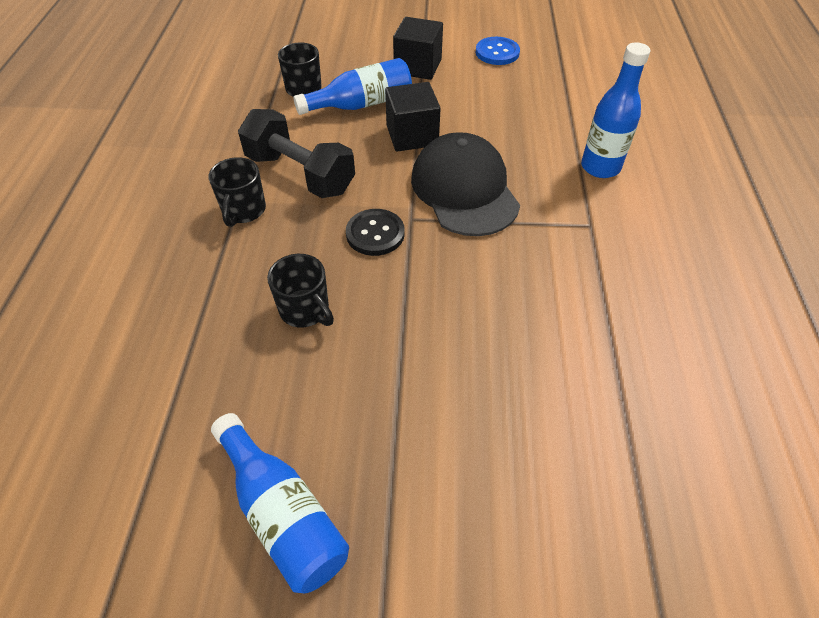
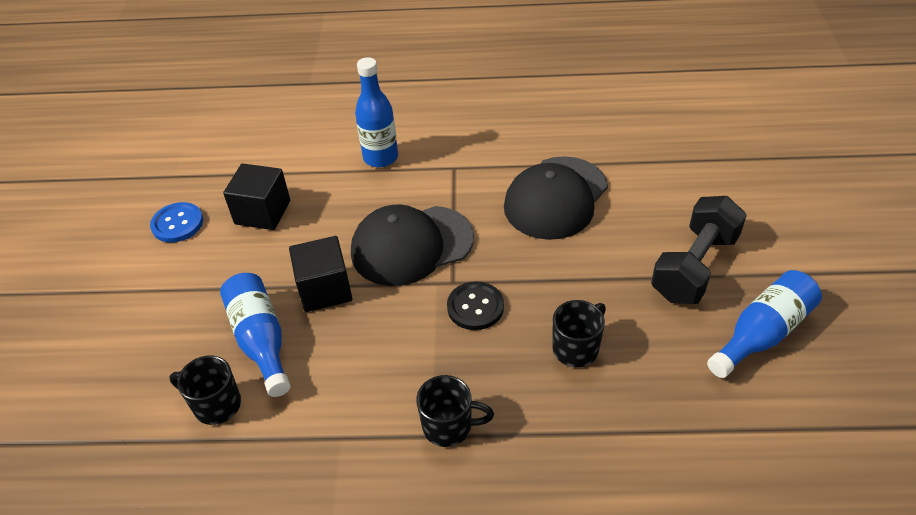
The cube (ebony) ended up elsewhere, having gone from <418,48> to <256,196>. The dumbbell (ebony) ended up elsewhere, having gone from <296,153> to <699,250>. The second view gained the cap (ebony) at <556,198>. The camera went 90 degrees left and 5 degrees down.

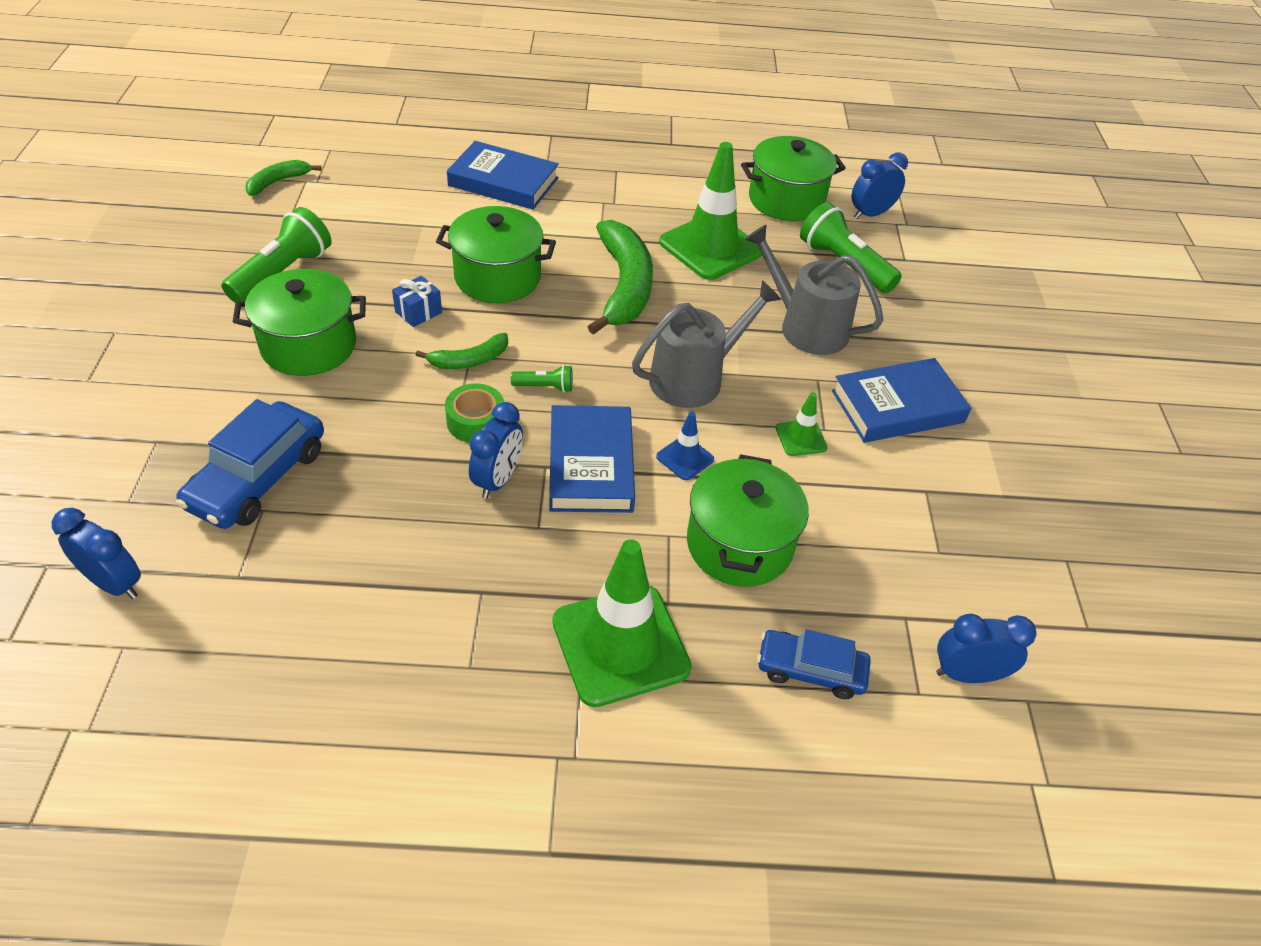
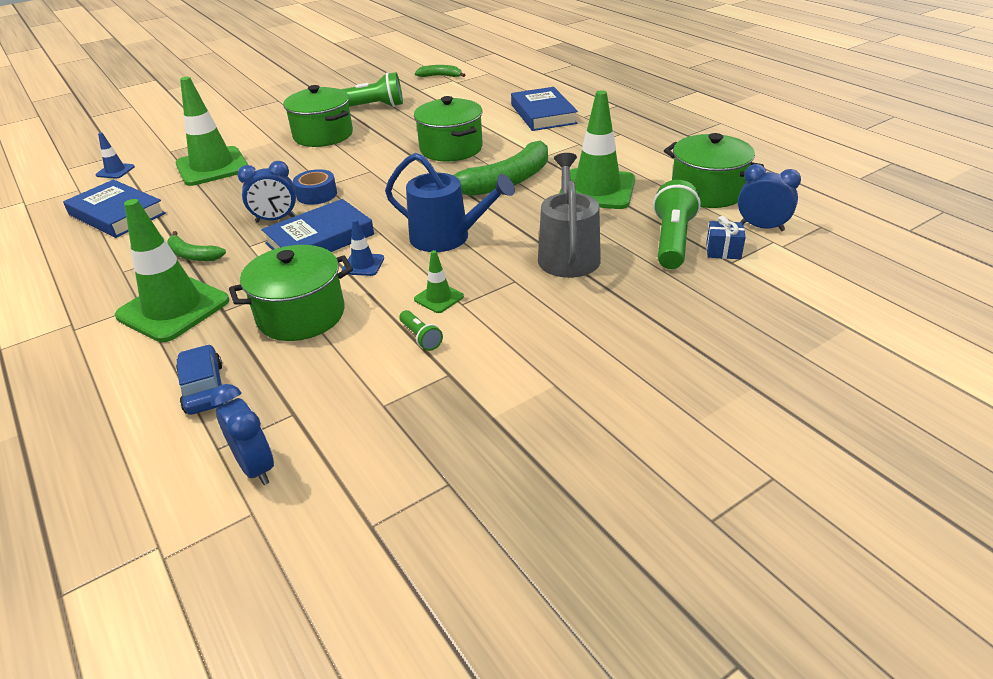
The wrapped gift (cobalt) ended up elsewhere, having gone from <417,301> to <726,237>. What was the sprinkling can (ash-grey) at <707,344> turned into the sprinkling can (cobalt) at <450,202>. The toy banana (emerald) ended up elsewhere, having gone from <462,351> to <196,246>. The book (cobalt) ended up elsewhere, having gone from <901,400> to <114,209>. The torch (emerald) ended up elsewhere, having gone from <542,378> to <421,330>. What was the roll of tape (emerald) at <474,413> turned into the roll of tape (cobalt) at <315,187>. Where the toy car (cobalt) stood at <250,464>, the traffic cone (emerald) came to stand at <212,131>. Where the alarm clock (cobalt) stood at <96,553>, the traffic cone (cobalt) came to stand at <115,155>. The camera went 60 degrees right and 10 degrees down.

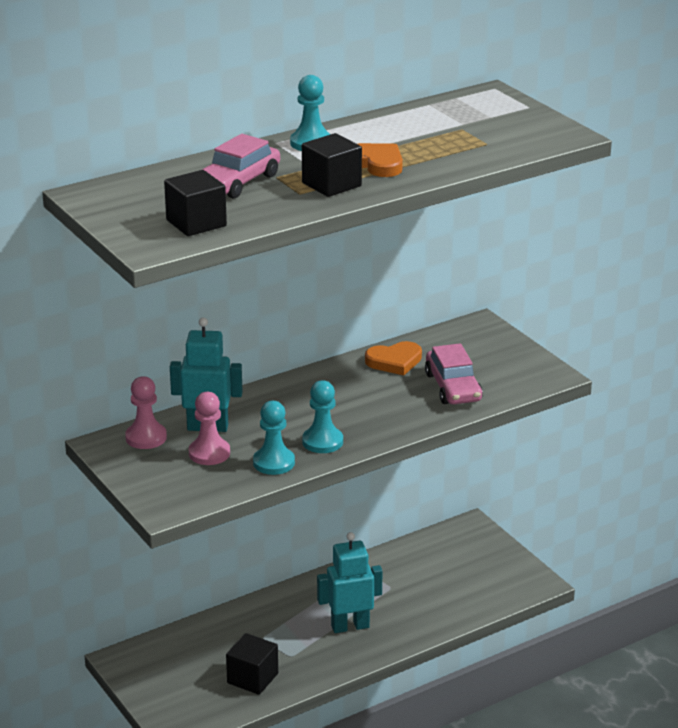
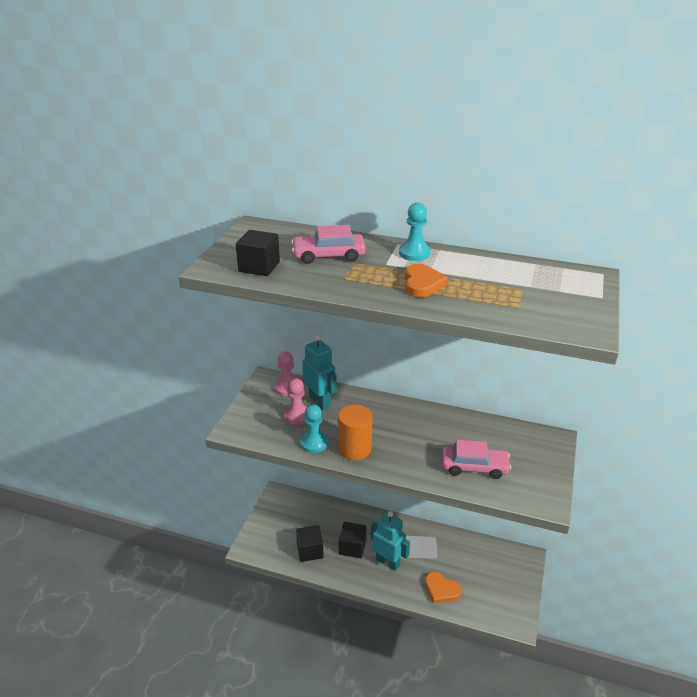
The cube (ebony) ended up elsewhere, having gone from <332,165> to <353,540>. The heart shape (orange) ended up elsewhere, having gone from <393,358> to <443,588>. The toy car (pink) at <454,373> ended up facing another way, 120 degrees counterclockwise from before. Where the game pawn (teal) stood at <322,416>, the cylinder shape (orange) came to stand at <355,432>. The camera went 50 degrees right and 5 degrees up.

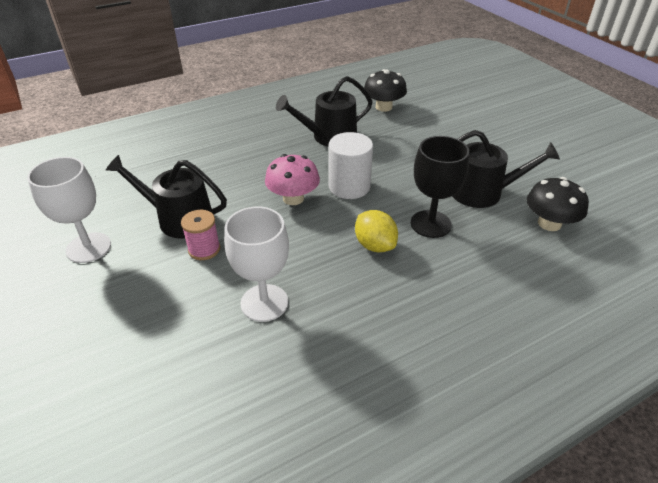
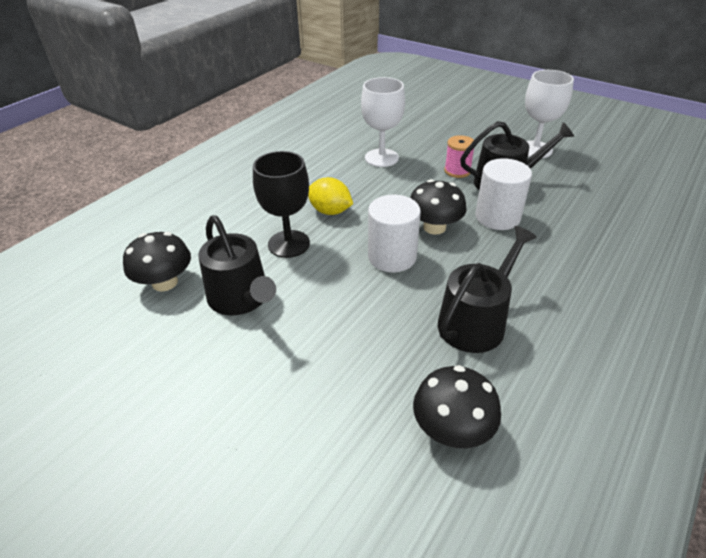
The sprinkling can (ebony) at <506,169> ended up facing another way, 105 degrees counterclockwise from before. What was the mushroom (pink) at <292,179> turned into the mushroom (ebony) at <438,207>. The second view gained the cylinder shape (snow-white) at <503,194>. The camera went 155 degrees right and 0 degrees up.

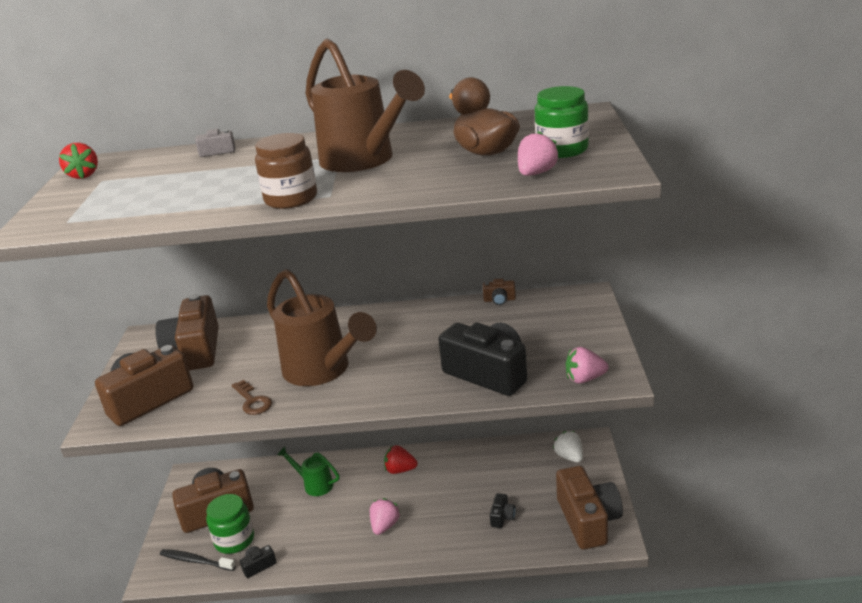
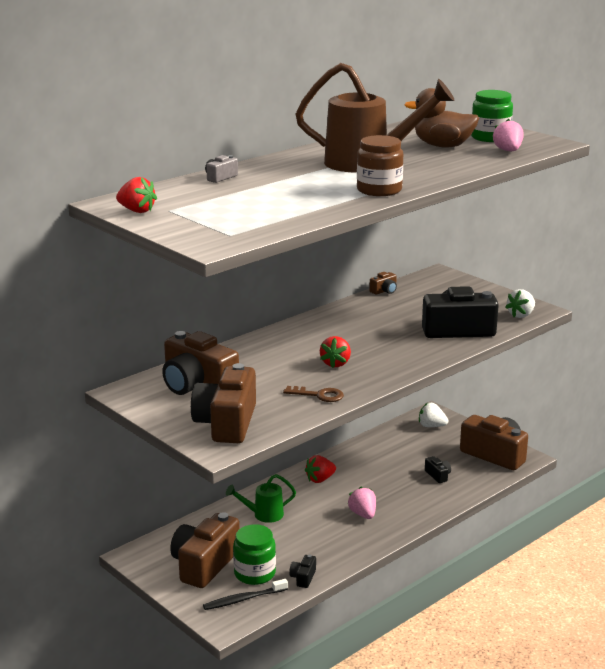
Where the sprinkling can (dark brown) stood at <322,327>, the toy strawberry (scarlet) came to stand at <335,352>. What was the toy strawberry (pink) at <587,365> turned into the toy strawberry (snow-white) at <520,303>. The camera went 45 degrees left and 5 degrees down.

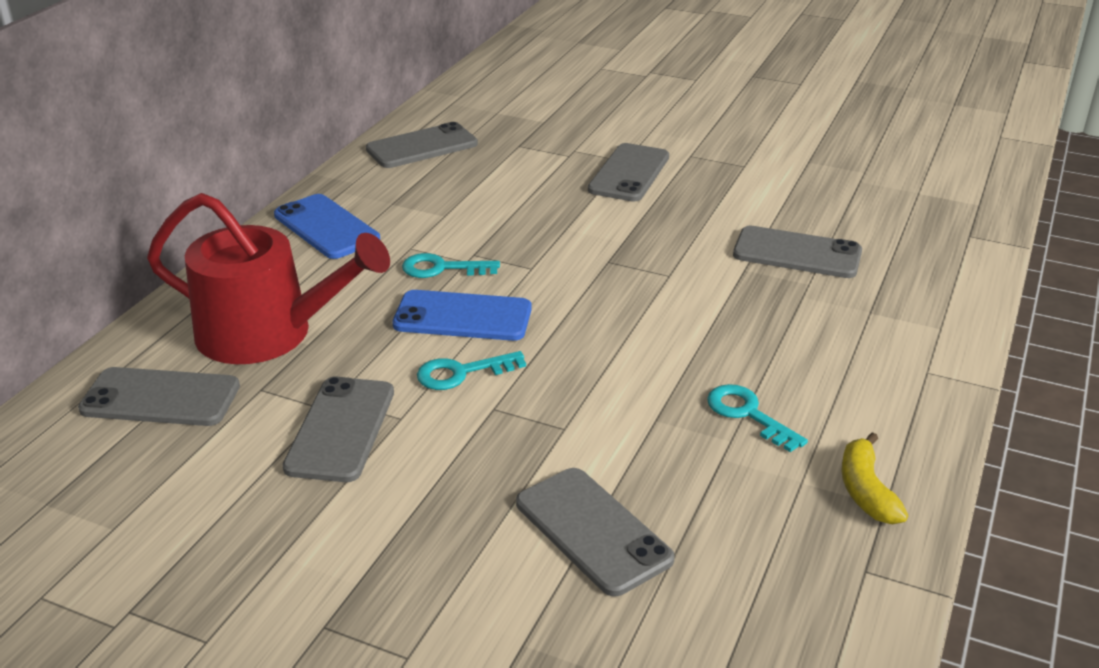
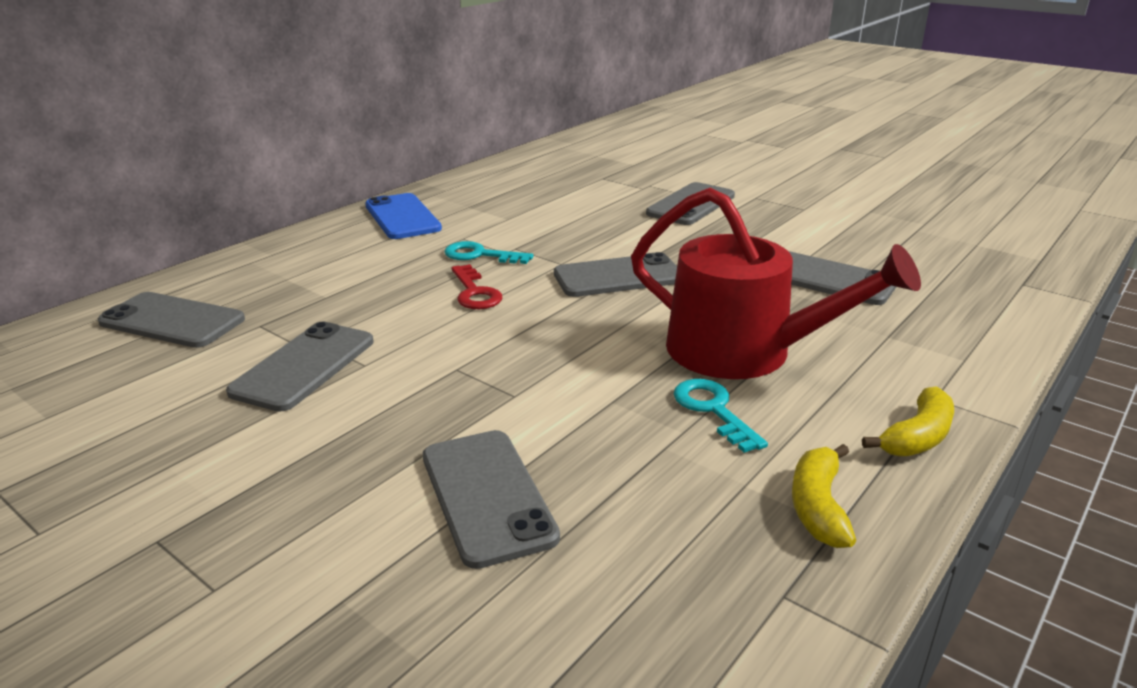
The mobile phone (ash-grey) ended up elsewhere, having gone from <422,145> to <615,274>. The sprinkling can (scarlet) ended up elsewhere, having gone from <268,278> to <776,283>. Where the mobile phone (cobalt) stood at <462,315>, the key (scarlet) came to stand at <476,286>. The second view lost the key (teal) at <471,370>. The second view gained the toy banana (yellow) at <908,421>. The camera went 15 degrees right and 5 degrees down.

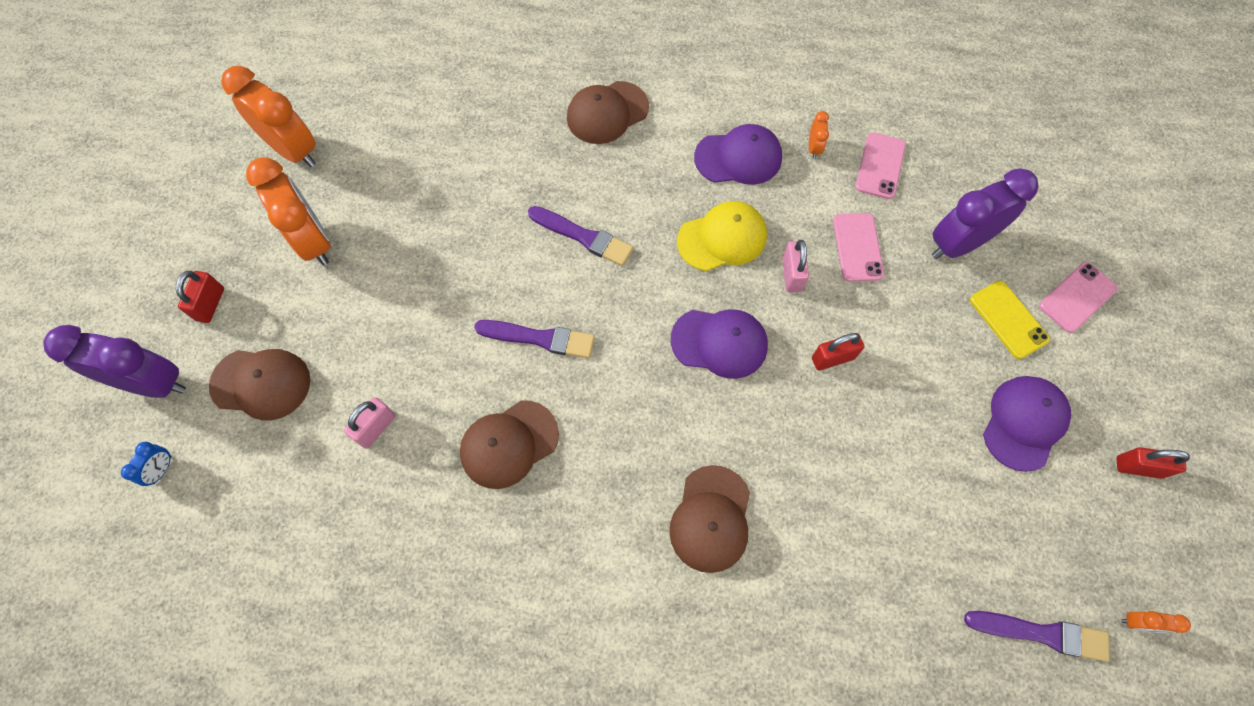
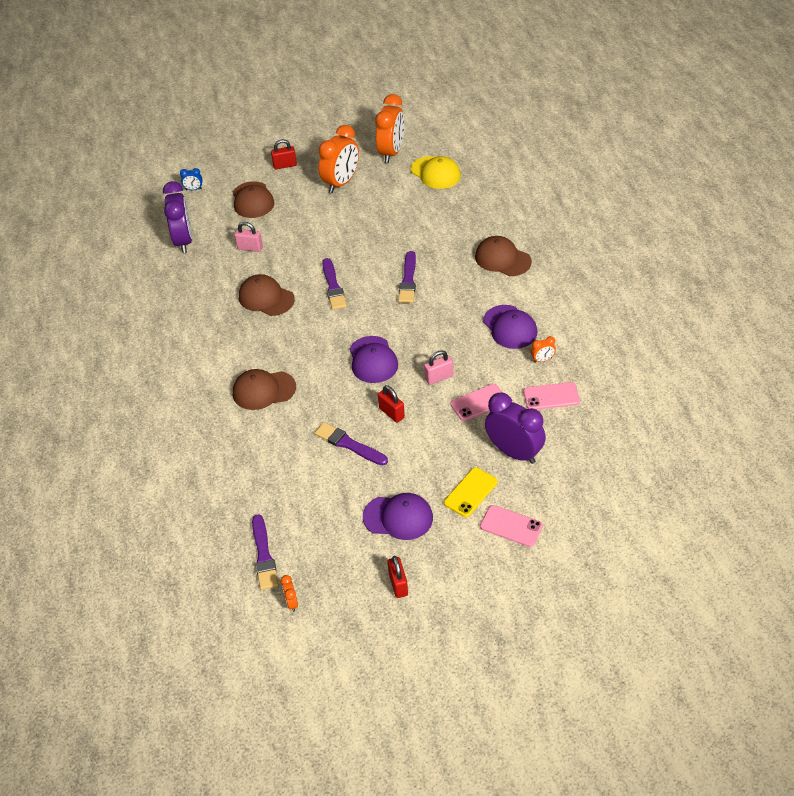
The cap (yellow) ended up elsewhere, having gone from <722,236> to <436,172>. The alarm clock (royal purple) ended up elsewhere, having gone from <114,361> to <177,217>. The second view gained the paintbrush (royal purple) at <351,444>. The camera went 70 degrees right and 20 degrees down.

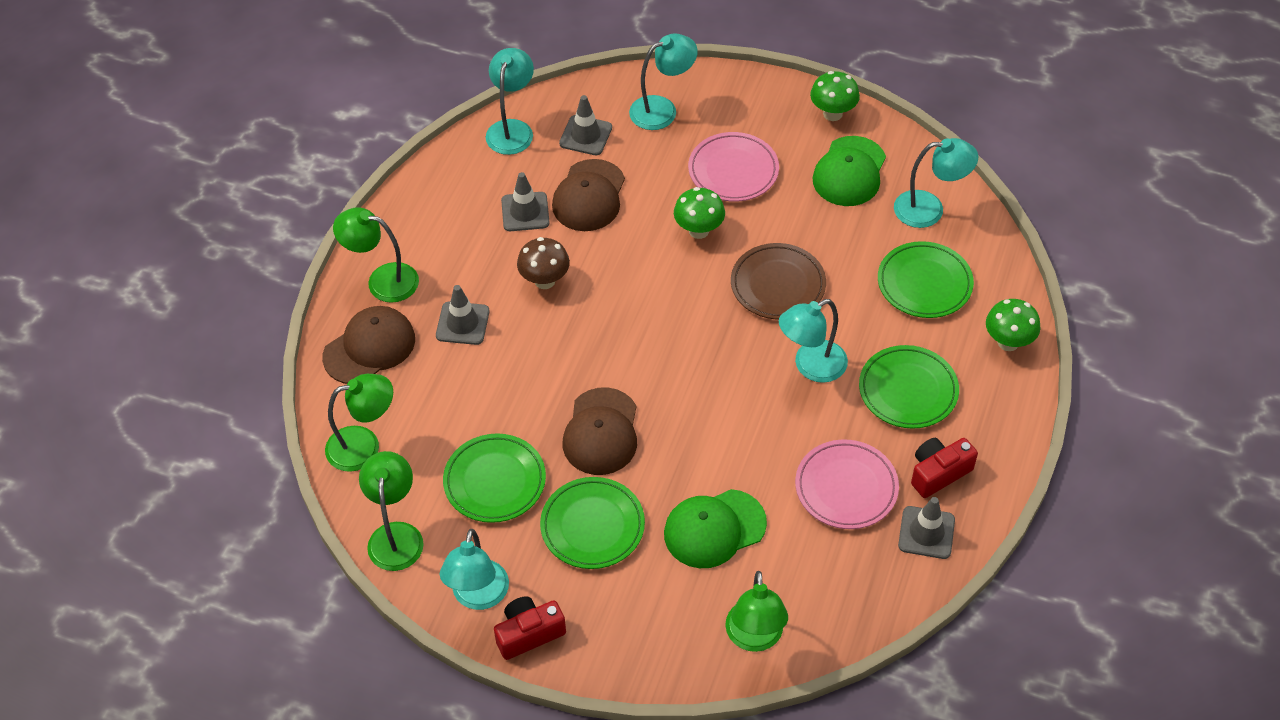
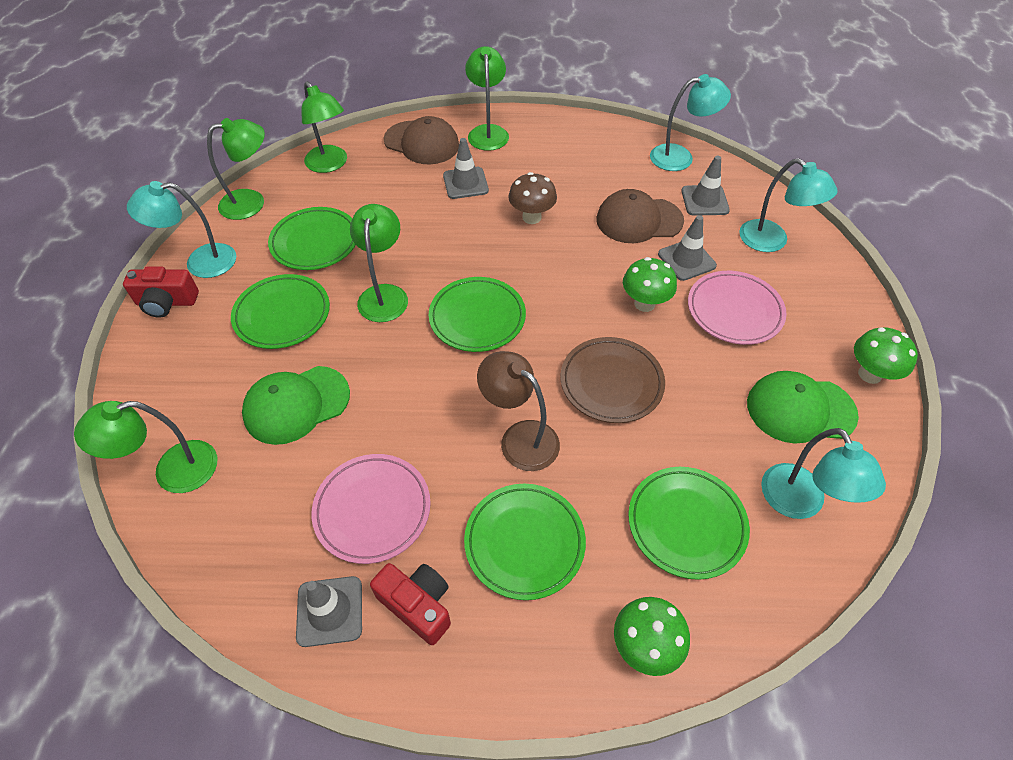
The traffic cone (ash-grey) ended up elsewhere, having gone from <525,201> to <687,248>. What was the reading lamp (teal) at <813,341> turned into the reading lamp (dark brown) at <518,411>. Where the cap (dark brown) stood at <600,431>, the reading lamp (emerald) came to stand at <379,263>. The cap (emerald) at <715,528> ended up facing another way, 75 degrees counterclockwise from before. The camera (scarlet) at <530,628> ended up facing another way, 135 degrees clockwise from before. The second view gained the dinner plate (emerald) at <477,314>. The camera went 70 degrees right and 0 degrees up.

